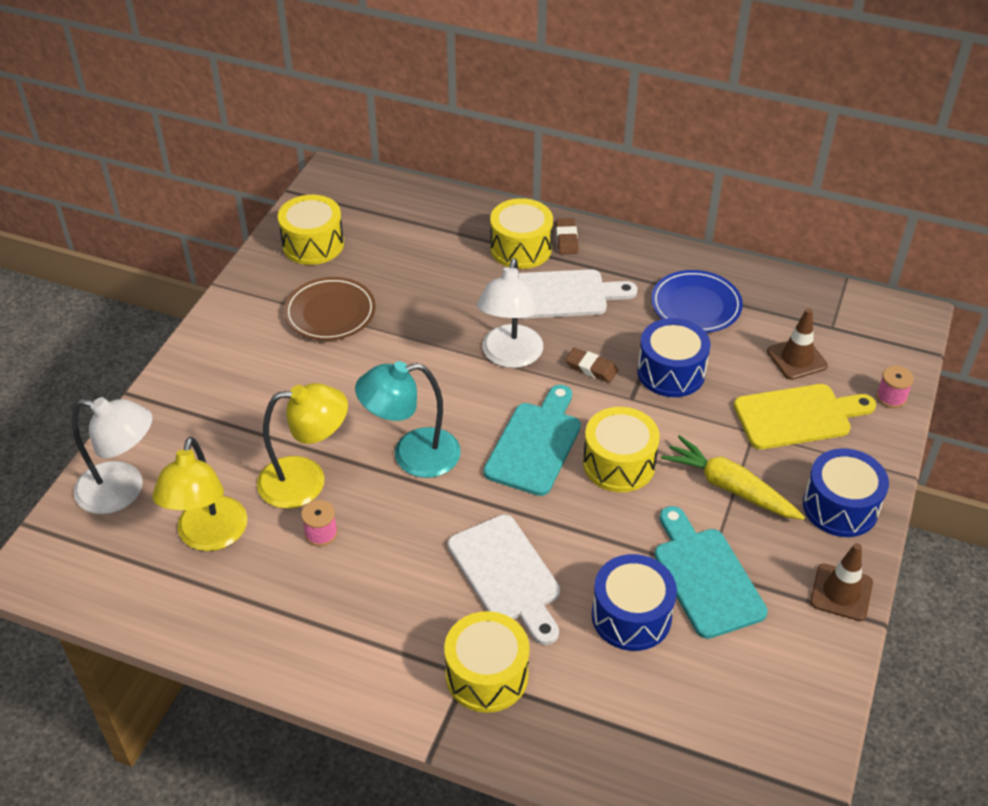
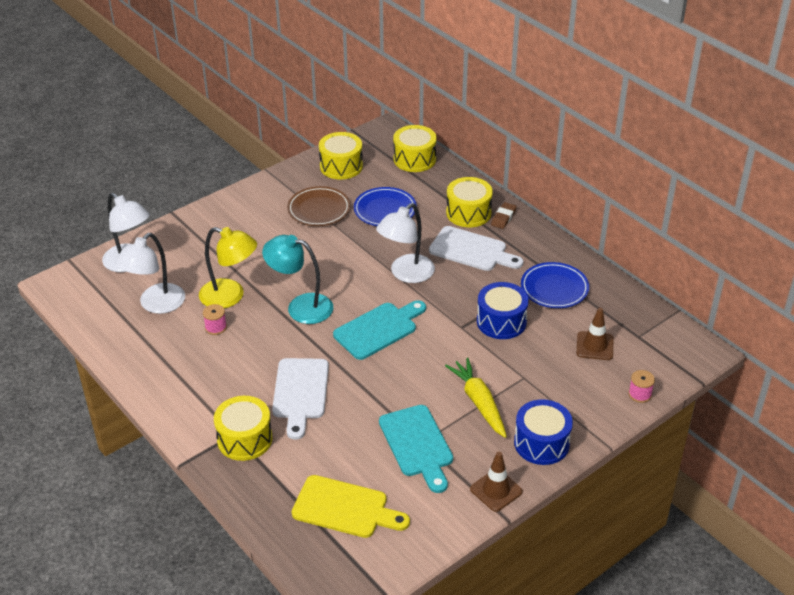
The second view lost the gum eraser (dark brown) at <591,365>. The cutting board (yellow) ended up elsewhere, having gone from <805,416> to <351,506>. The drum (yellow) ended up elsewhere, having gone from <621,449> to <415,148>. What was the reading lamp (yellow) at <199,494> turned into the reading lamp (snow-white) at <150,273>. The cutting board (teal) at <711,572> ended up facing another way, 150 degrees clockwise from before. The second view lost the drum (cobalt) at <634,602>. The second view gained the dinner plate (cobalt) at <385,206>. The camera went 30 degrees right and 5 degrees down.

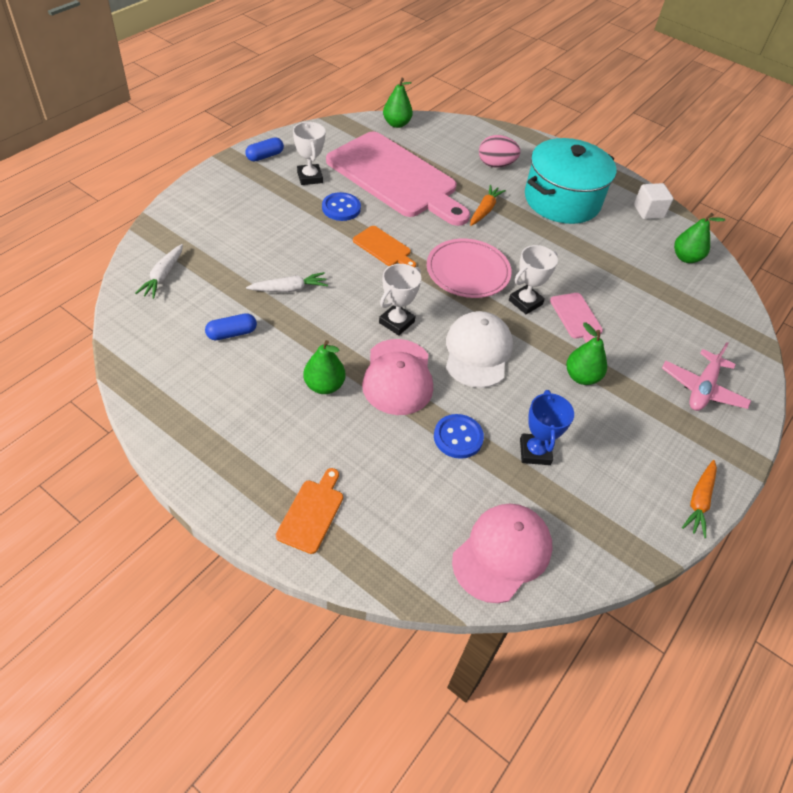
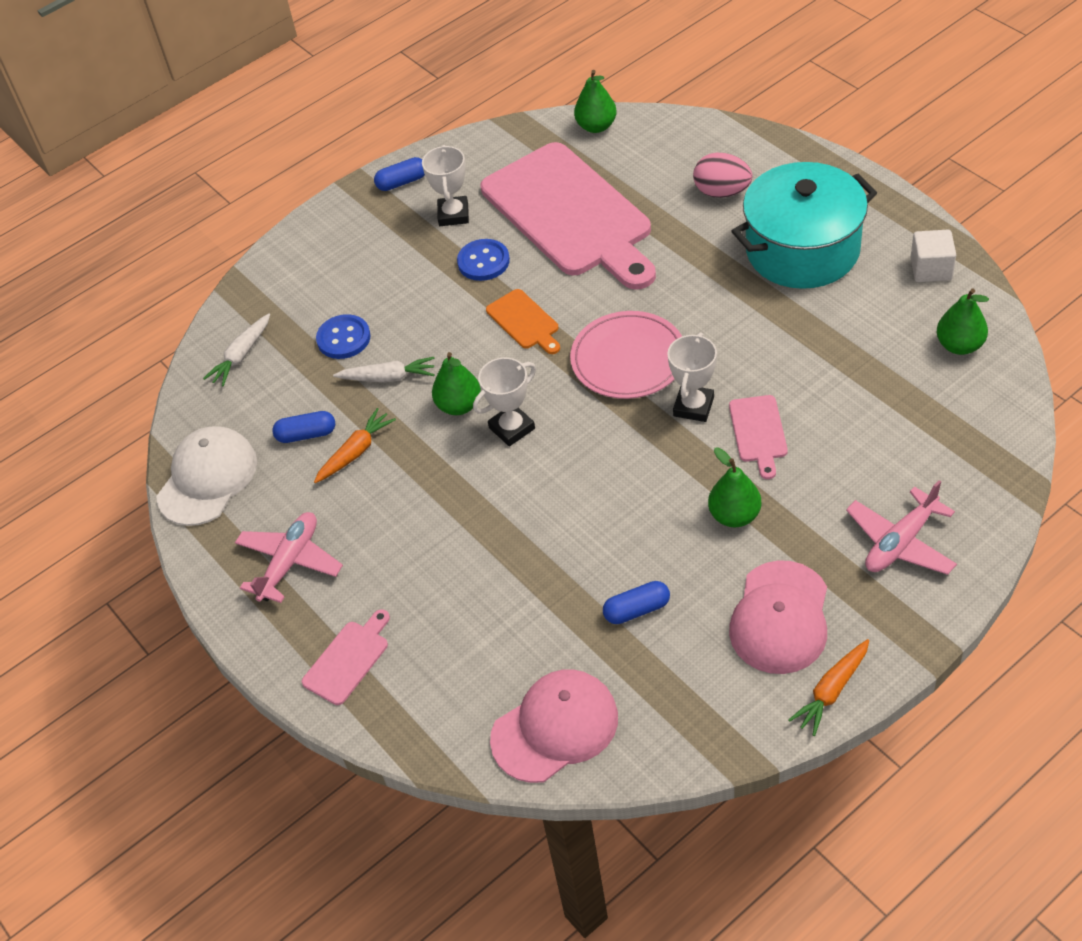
The toy carrot (orange) ended up elsewhere, having gone from <488,205> to <355,445>. The award cup (snow-white) at <533,279> ended up facing another way, 45 degrees counterclockwise from before. The cap (snow-white) ended up elsewhere, having gone from <479,349> to <206,476>. The cap (pink) ended up elsewhere, having gone from <397,377> to <778,617>. The pear (emerald) ended up elsewhere, having gone from <324,367> to <456,383>. Where the award cup (cobalt) stood at <547,427>, the pill shape (cobalt) came to stand at <636,602>. The sewing button (cobalt) ended up elsewhere, having gone from <459,436> to <343,336>. What was the cutting board (orange) at <309,511> turned into the cutting board (pink) at <346,657>. The second view gained the plane (pink) at <289,557>. The camera went 25 degrees right and 0 degrees up.

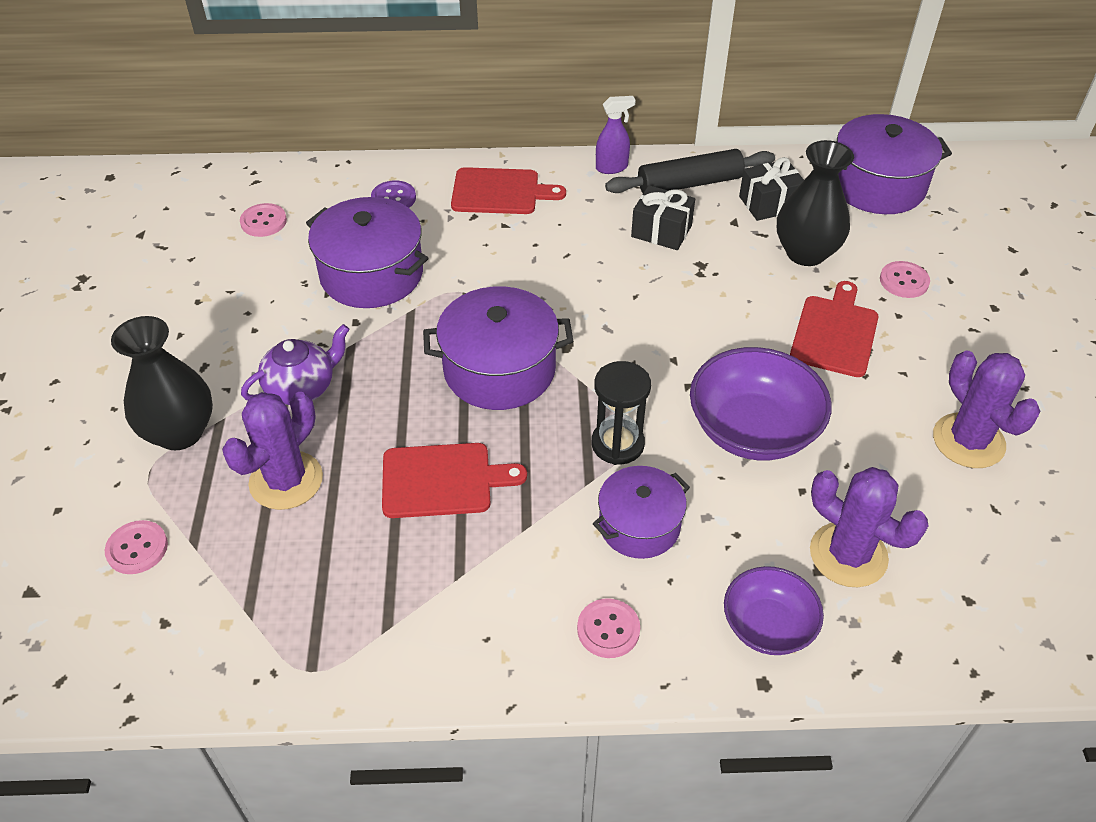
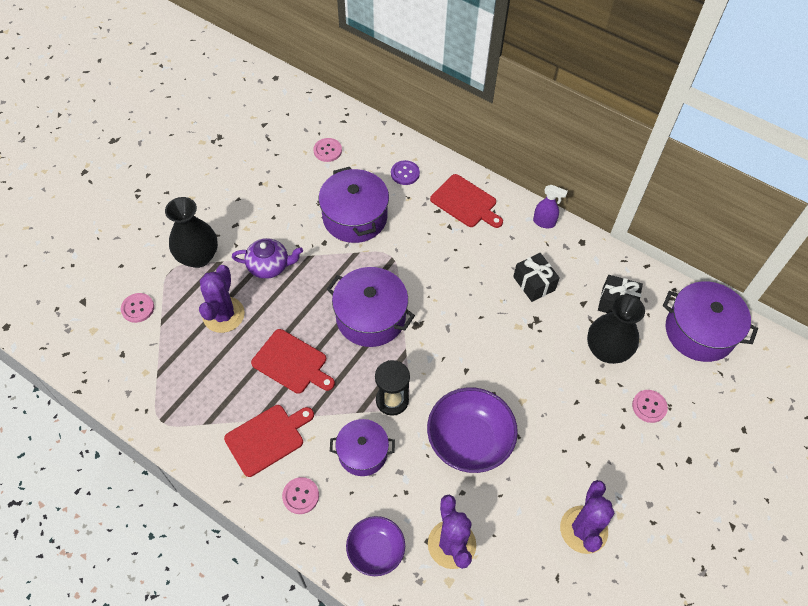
The second view lost the dough roller (ebony) at <690,171>. The cutting board (scarlet) ended up elsewhere, having gone from <834,329> to <269,441>. The saguaro cactus (royal purple) at <272,451> ended up facing another way, 60 degrees counterclockwise from before. The camera went 35 degrees right and 10 degrees up.

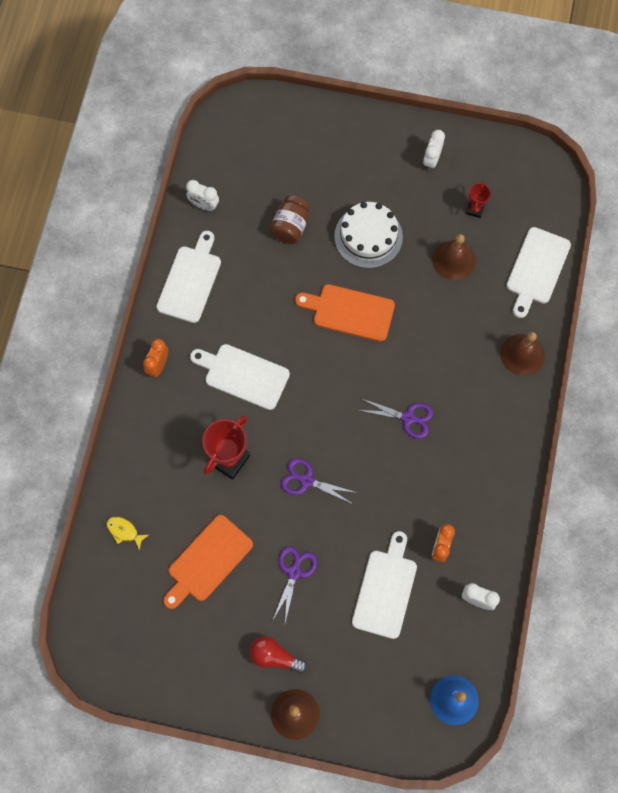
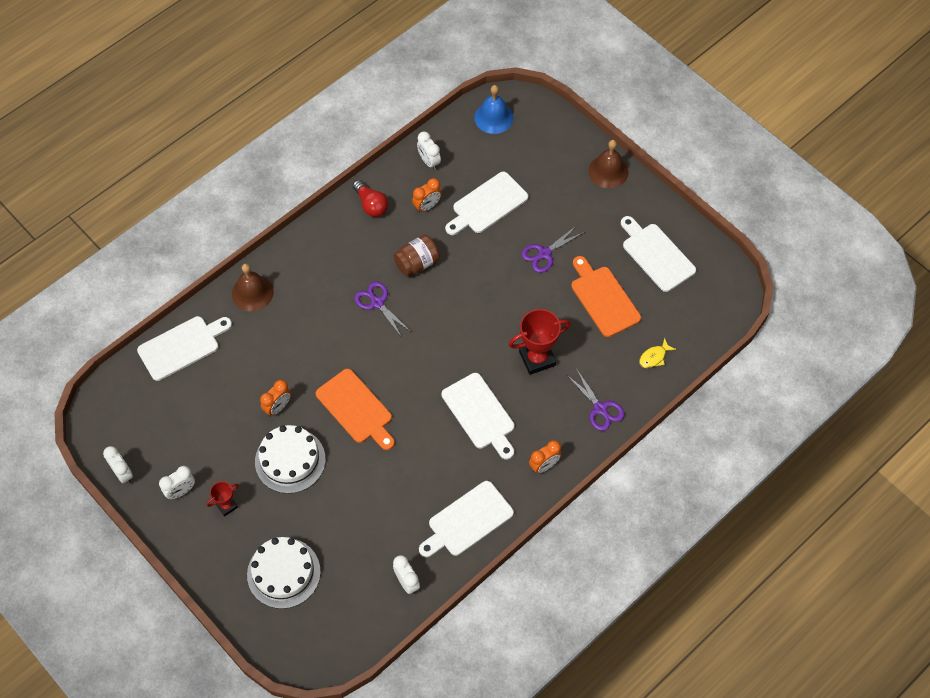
The award cup (scarlet) ended up elsewhere, having gone from <478,199> to <223,498>. The jam jar (dark brown) ended up elsewhere, having gone from <290,220> to <416,256>. The second view lost the hand bell (dark brown) at <454,257>. The shears (royal purple) ended up elsewhere, having gone from <319,481> to <596,399>. The cutting board (orange) at <208,562> ended up facing another way, 105 degrees counterclockwise from before. The toy fish (yellow) at <127,533> ended up facing another way, 75 degrees clockwise from before. The light bulb (scarlet) ended up elsewhere, having gone from <278,655> to <370,198>. The second view gained the cutting board (snow-white) at <658,254>. The second view gained the alarm clock (orange) at <275,398>. The second view gained the alarm clock (snow-white) at <118,465>. The second view gained the gateau (snow-white) at <284,573>. The camera went 145 degrees left and 10 degrees down.

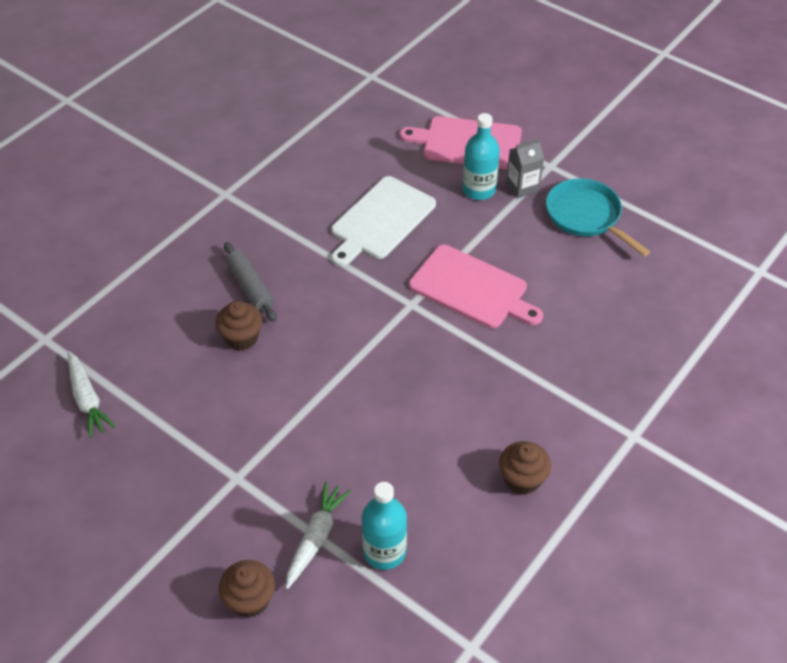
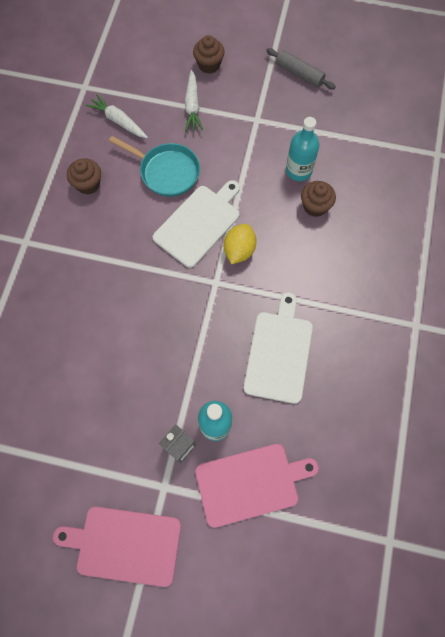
The skillet (teal) ended up elsewhere, having gone from <598,217> to <154,166>. The dough roller (ash-grey) ended up elsewhere, having gone from <250,282> to <301,68>. The cutting board (pink) ended up elsewhere, having gone from <476,286> to <117,547>. The toy carrot (snow-white) ended up elsewhere, having gone from <92,394> to <117,116>. The flask (teal) ended up elsewhere, having gone from <384,526> to <302,149>. The second view gained the cutting board (snow-white) at <196,224>. The second view gained the lemon (yellow) at <240,244>. The camera went 155 degrees right and 20 degrees up.

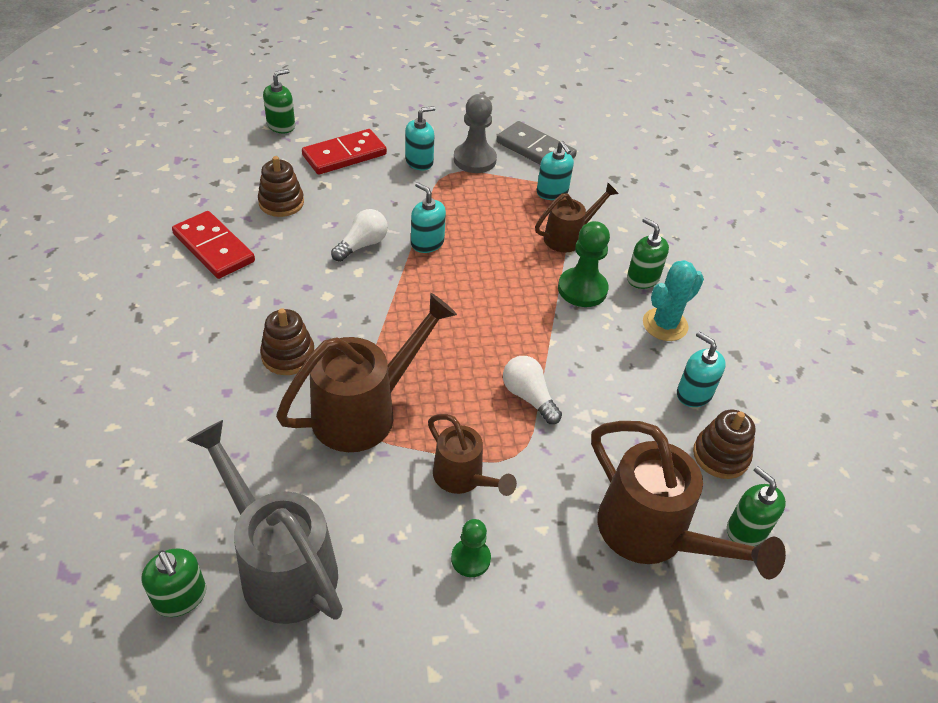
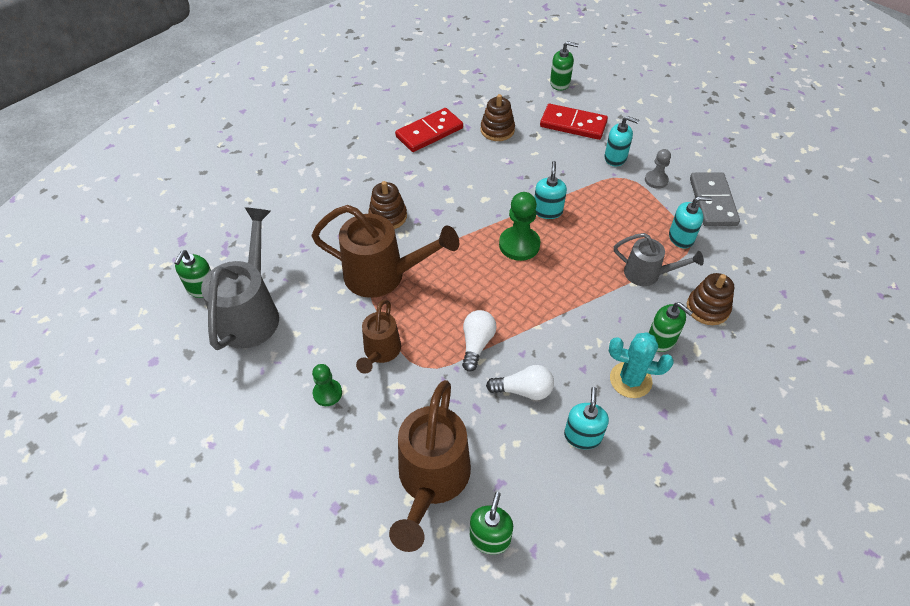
The size of the game pawn (ash-grey) at <475,133> changed by a factor of 0.61. The soap dispenser (teal) at <555,170> ended up facing another way, 120 degrees counterclockwise from before. What was the sprinkling can (dark brown) at <577,217> turned into the sprinkling can (ash-grey) at <659,259>. The light bulb (snow-white) ended up elsewhere, having gone from <359,235> to <520,382>. The domino (scarlet) at <213,245> ended up facing another way, 45 degrees clockwise from before. The soap dispenser (emerald) at <648,253> ended up facing another way, 120 degrees clockwise from before. The game pawn (emerald) ended up elsewhere, having gone from <584,264> to <519,226>. The stacking rings (dark brown) ended up elsewhere, having gone from <724,444> to <710,299>. The camera went 55 degrees right and 5 degrees up.

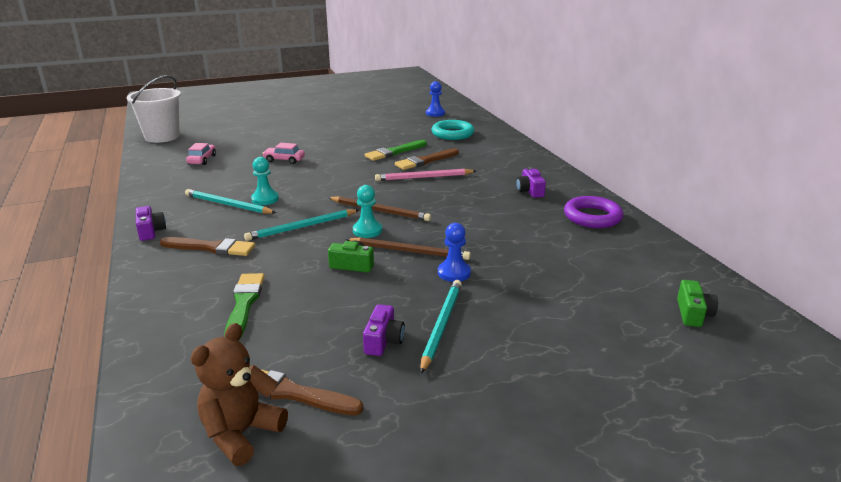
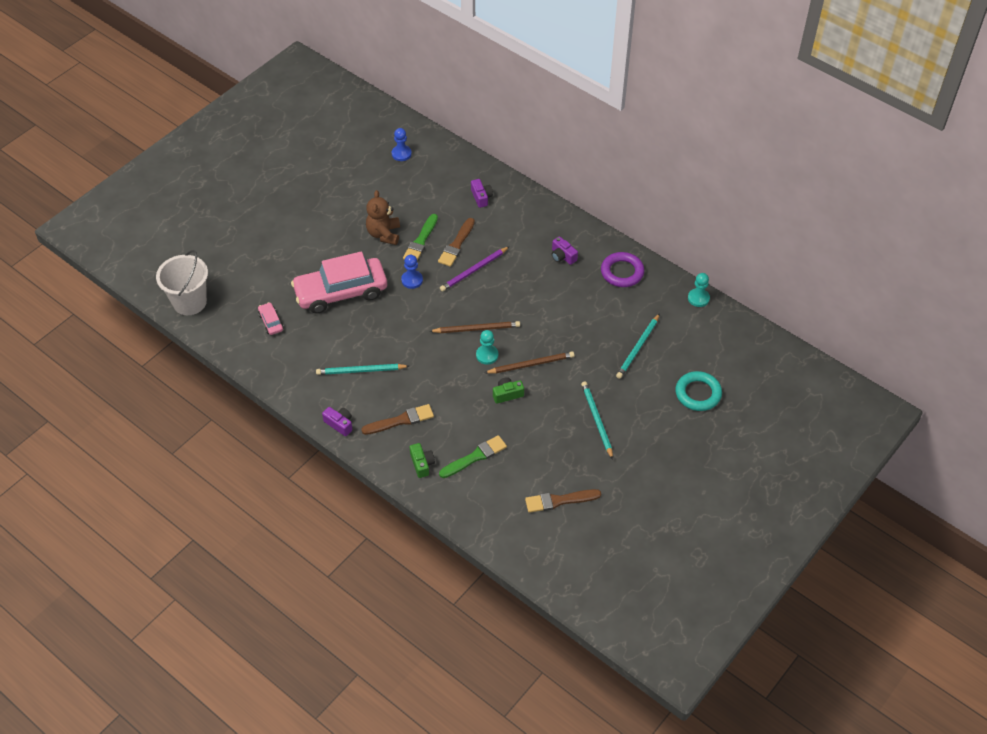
The torus (teal) ended up elsewhere, having gone from <453,130> to <698,391>. The size of the toy car (pink) at <283,153> changed by a factor of 2.46. The game pawn (teal) ended up elsewhere, having gone from <265,181> to <699,290>. What was the wooden pencil (pink) at <425,175> turned into the wooden pencil (royal purple) at <475,268>. The wooden pencil (teal) ended up elsewhere, having gone from <301,225> to <638,346>. The game pawn (cobalt) ended up elsewhere, having gone from <454,252> to <412,272>. The paintbrush (emerald) at <244,307> ended up facing another way, 90 degrees clockwise from before. The camera (emerald) ended up elsewhere, having gone from <697,303> to <422,460>. The camera (royal purple) ended up elsewhere, having gone from <384,330> to <482,193>. The teddy bear (dark brown) ended up elsewhere, having gone from <239,394> to <383,217>. The camera went 30 degrees left and 25 degrees up.

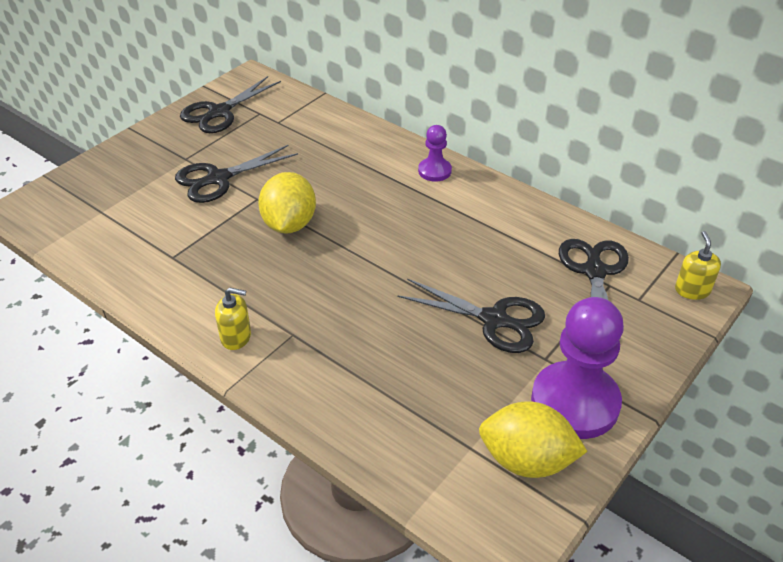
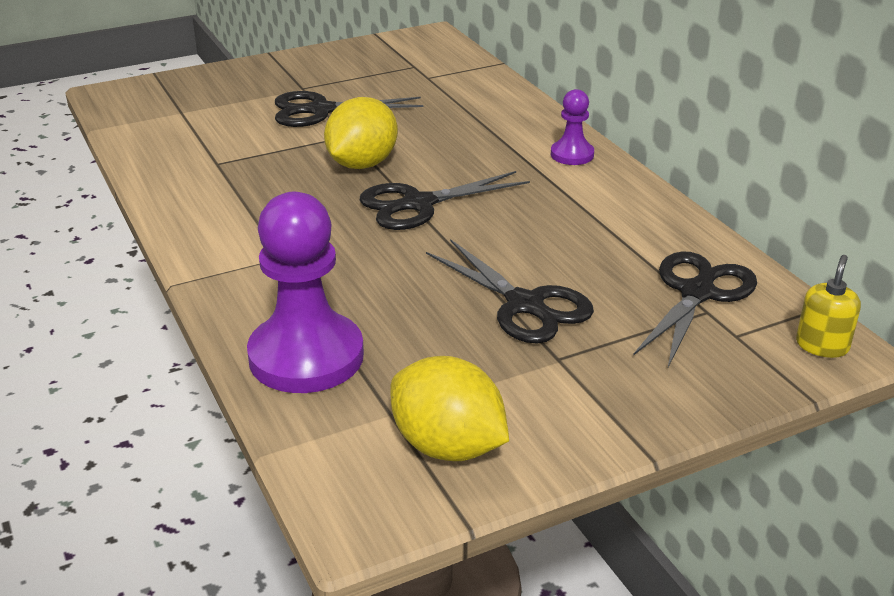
The shears (ebony) ended up elsewhere, having gone from <230,104> to <445,200>. The second view lost the soap dispenser (yellow) at <233,318>. The game pawn (royal purple) ended up elsewhere, having gone from <577,368> to <305,292>. The camera went 25 degrees right and 10 degrees down.

